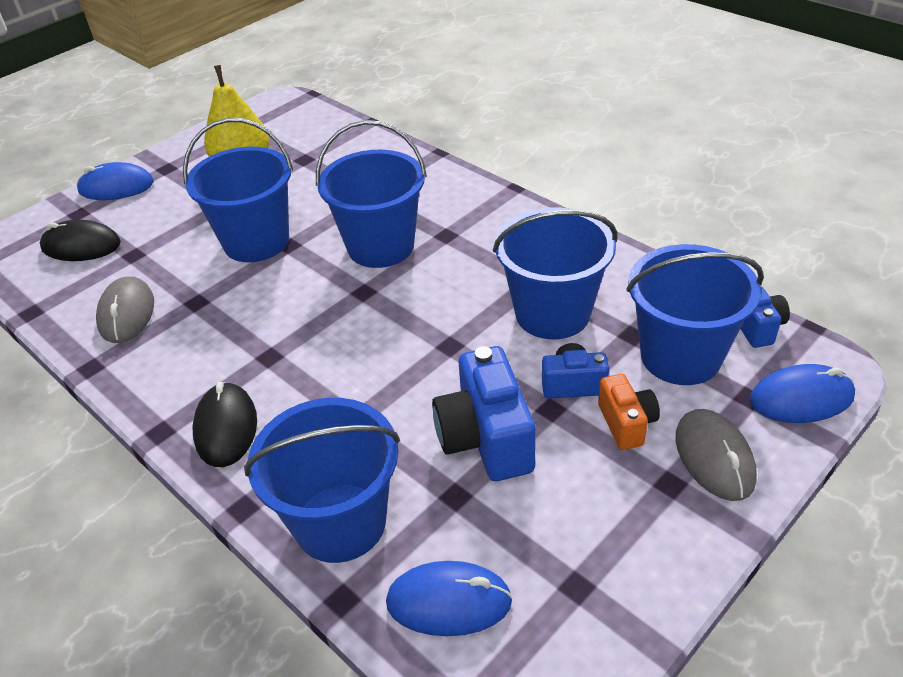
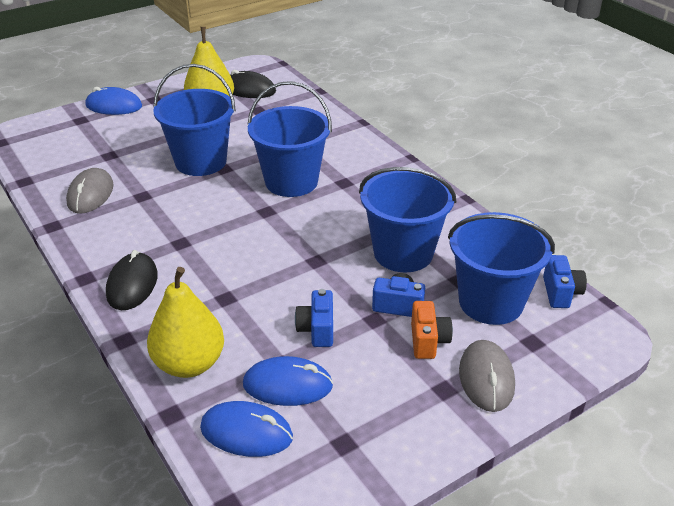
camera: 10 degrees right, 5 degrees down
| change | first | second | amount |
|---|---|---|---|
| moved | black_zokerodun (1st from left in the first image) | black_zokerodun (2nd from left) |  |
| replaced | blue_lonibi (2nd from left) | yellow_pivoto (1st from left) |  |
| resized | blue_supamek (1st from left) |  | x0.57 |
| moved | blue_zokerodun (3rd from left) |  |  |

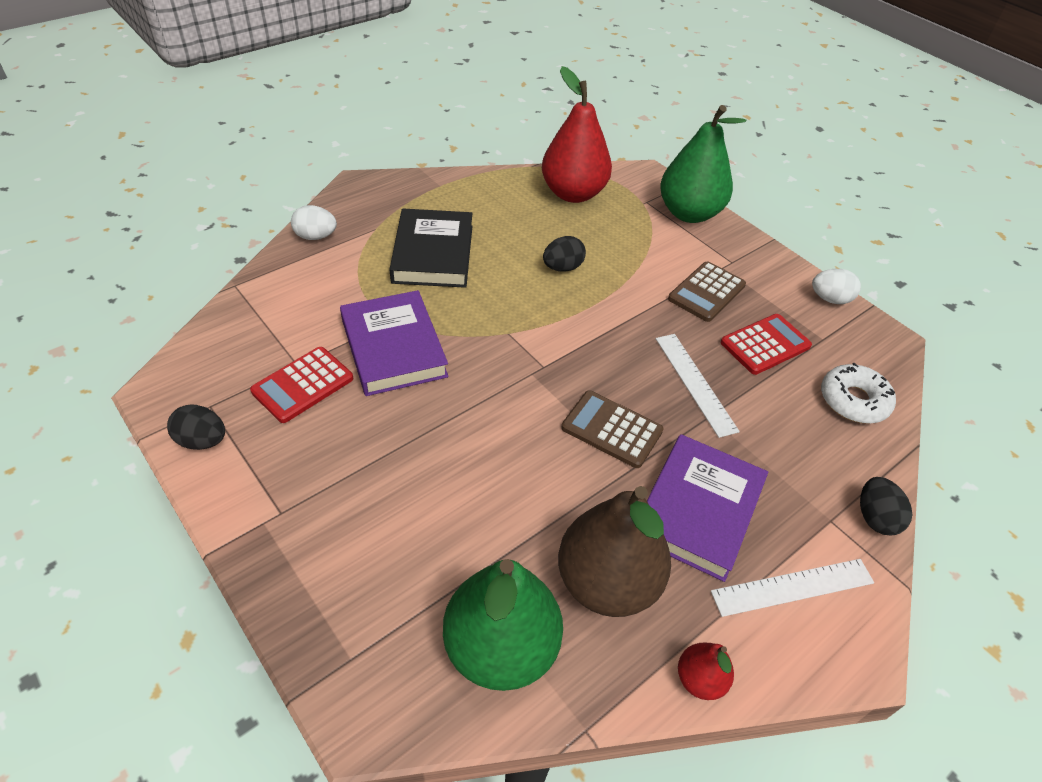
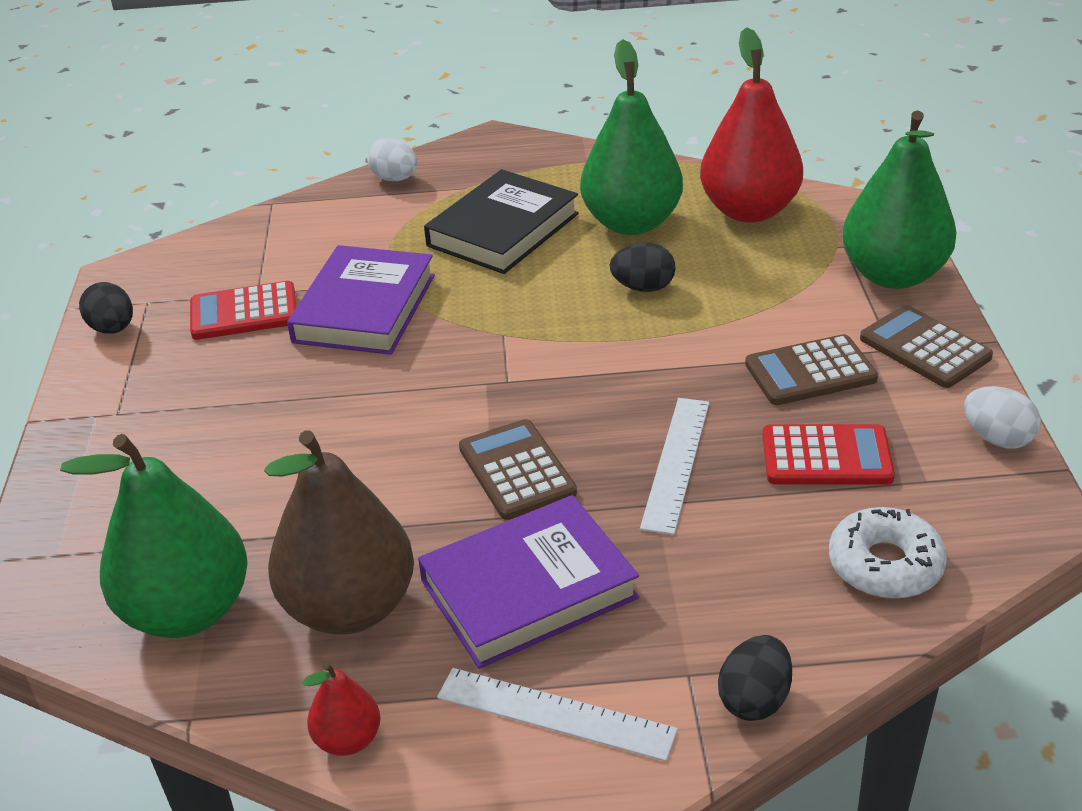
camera: 40 degrees right, 10 degrees down
| change | first | second | amount |
|---|---|---|---|
| added |  | green_pivoto (2nd from left) |  |
| added |  | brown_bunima (3rd from left) |  |

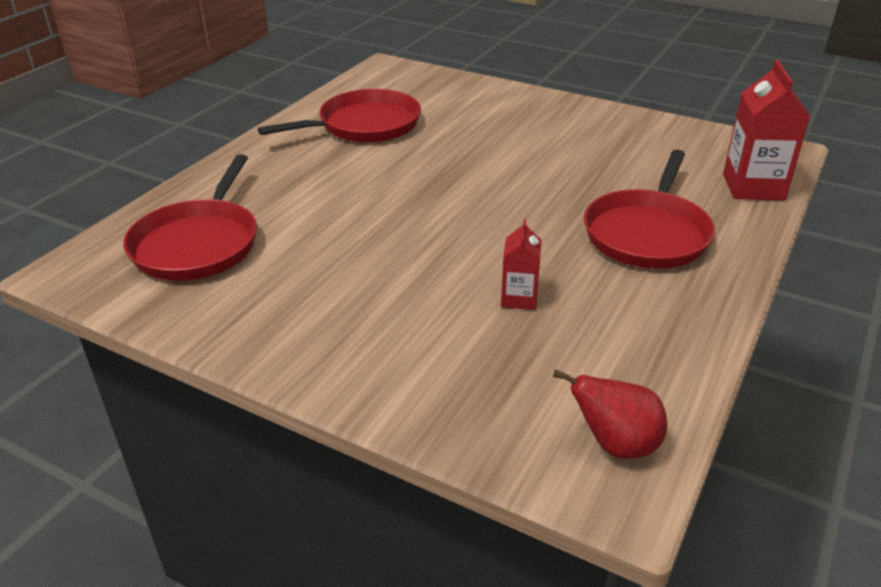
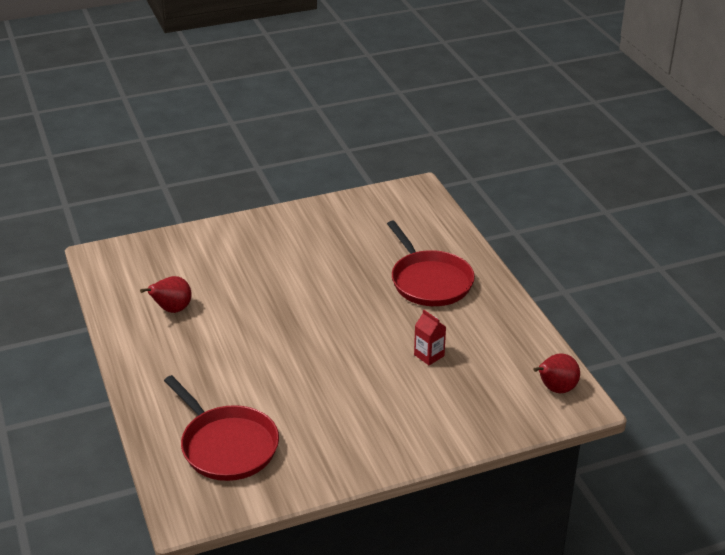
camera: 50 degrees left, 0 degrees up
| change | first | second | amount |
|---|---|---|---|
| replaced | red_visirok (2nd from left) | red_pivoto (1st from left) |  |
| removed | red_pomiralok (2nd from left) |  |  |

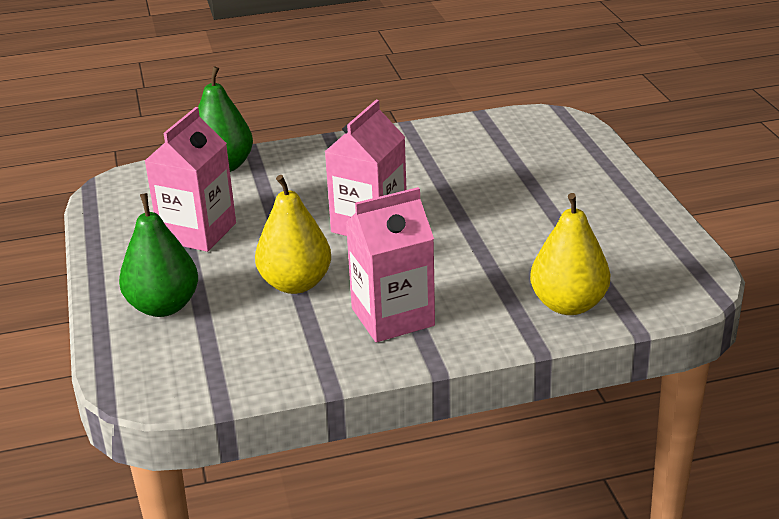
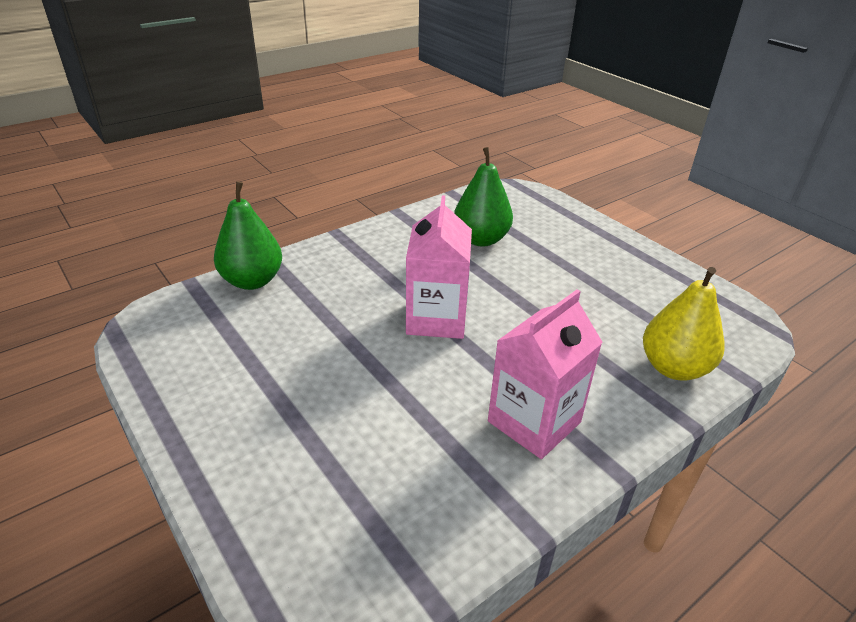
camera: 25 degrees left, 5 degrees up
| change | first | second | amount |
|---|---|---|---|
| moved | green_pivoto (1st from left in the first image) | green_pivoto (2nd from left) |  |
| removed | pink_pomiralok (1st from left) |  |  |
| removed | yellow_pivoto (1st from left) |  |  |

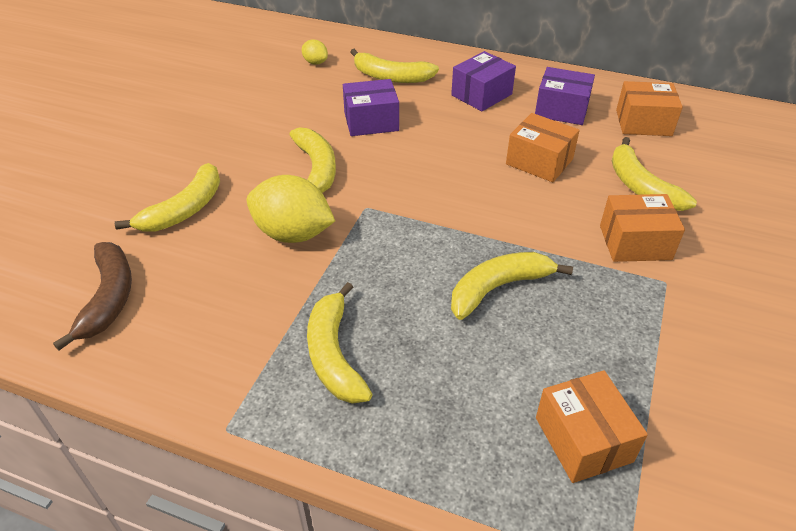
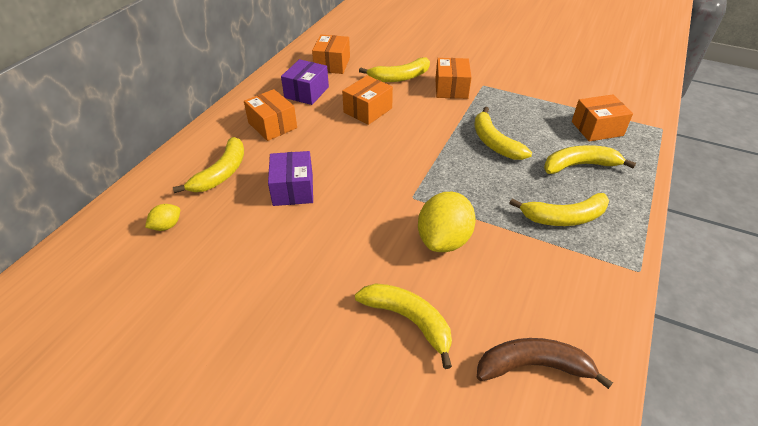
camera: 85 degrees left, 0 degrees up
| change | first | second | amount |
|---|---|---|---|
| moved | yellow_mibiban (2nd from left in the first image) | yellow_mibiban (6th from left) |  |
| recoloured | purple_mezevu (2nd from left) | orange_mezevu (1st from left) |  |

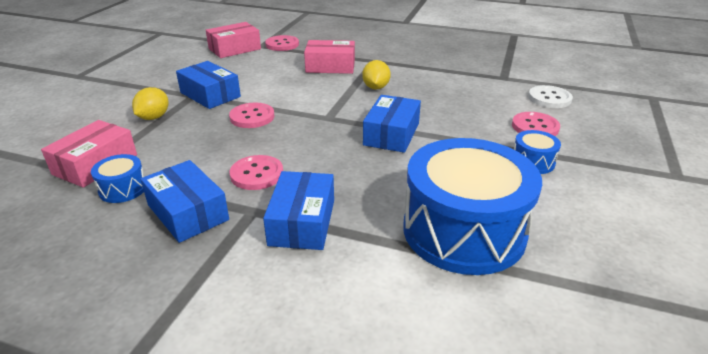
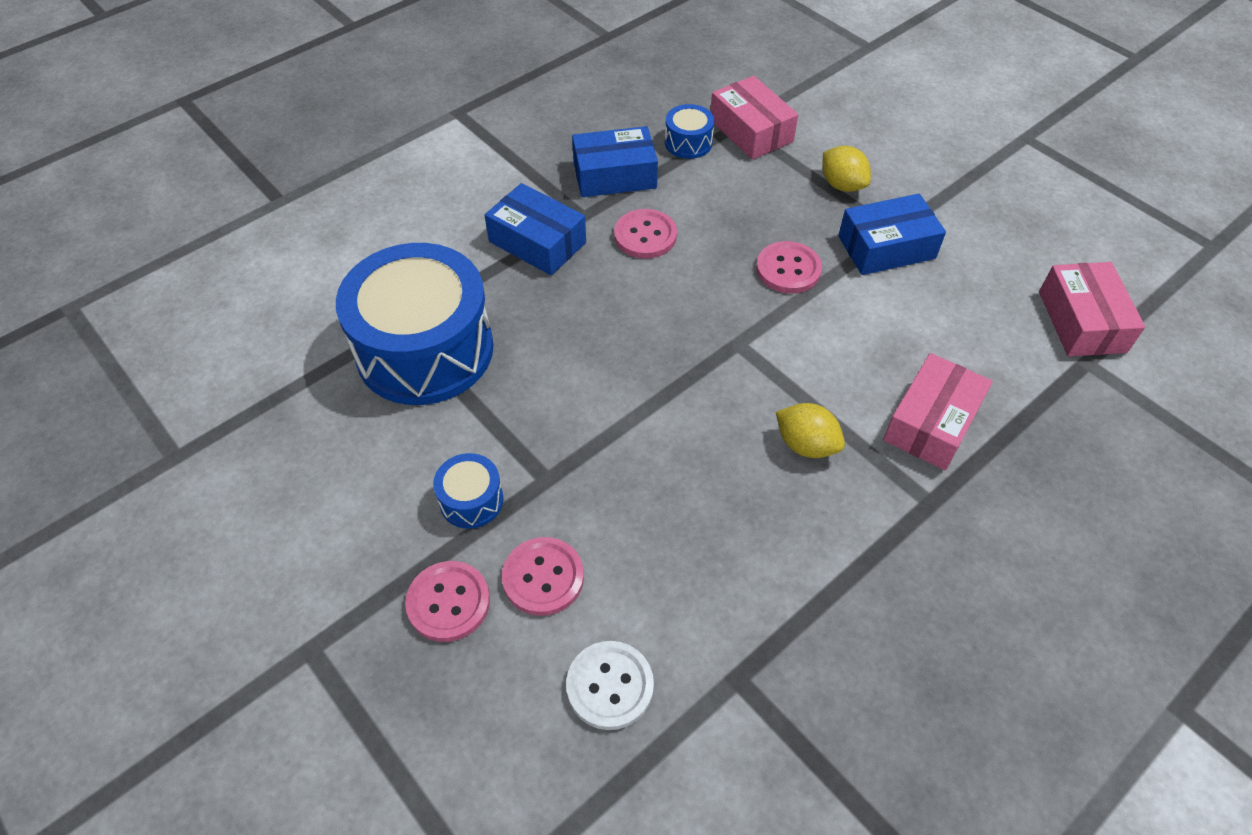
camera: 120 degrees right, 20 degrees up
| change | first | second | amount |
|---|---|---|---|
| moved | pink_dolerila (3rd from left in the first image) | pink_dolerila (1st from left) |  |
| removed | blue_mezevu (4th from left) |  |  |

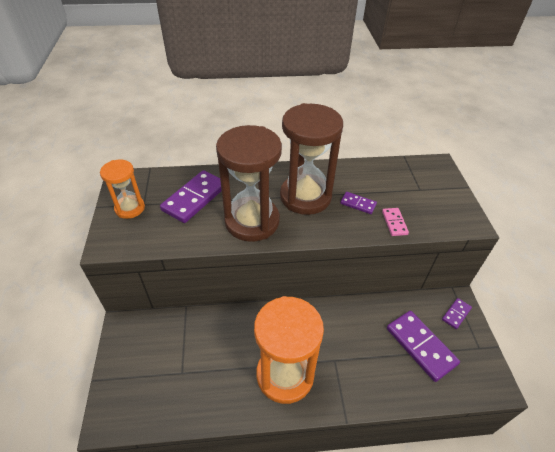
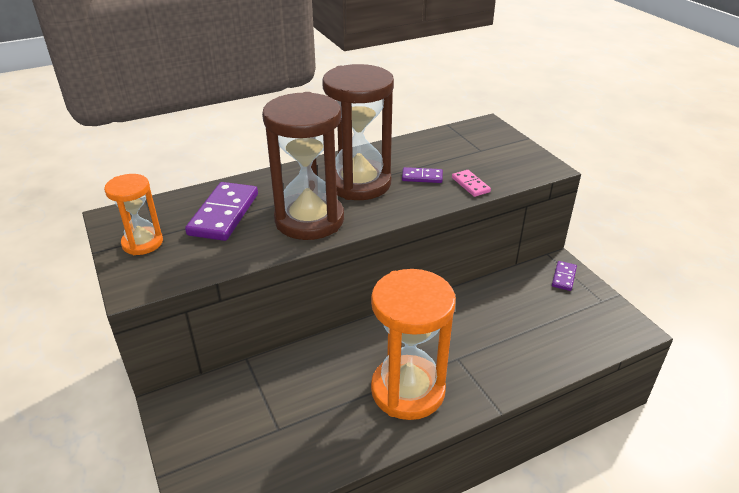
camera: 20 degrees left, 10 degrees down
| change | first | second | amount |
|---|---|---|---|
| removed | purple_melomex (3rd from left) |  |  |

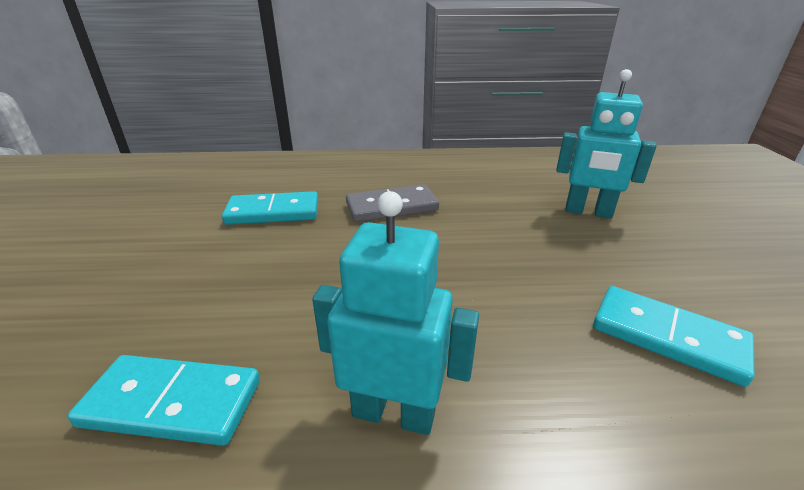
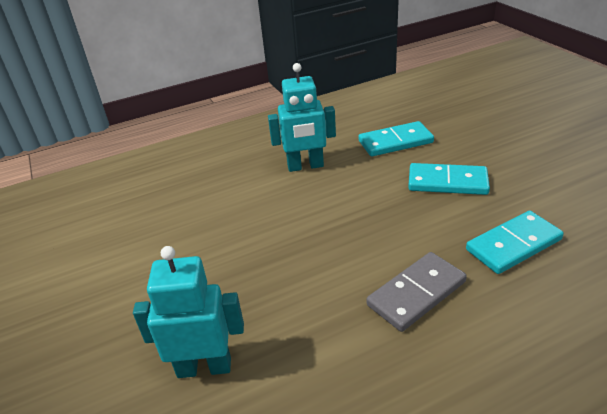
camera: 160 degrees right, 5 degrees up
| change | first | second | amount |
|---|---|---|---|
| moved | turquoise_melomex (3rd from left in the first image) | turquoise_melomex (2nd from left) |  |

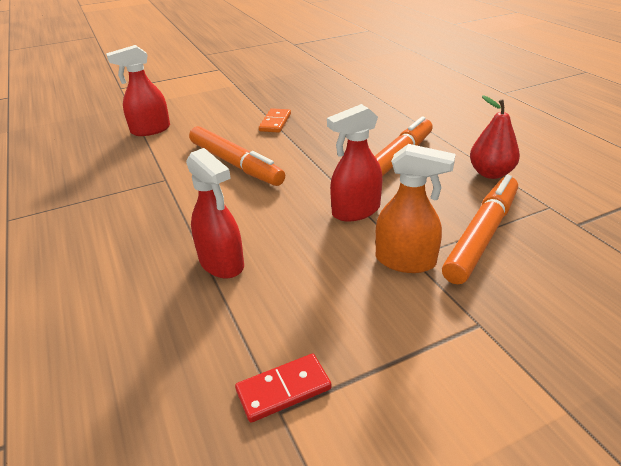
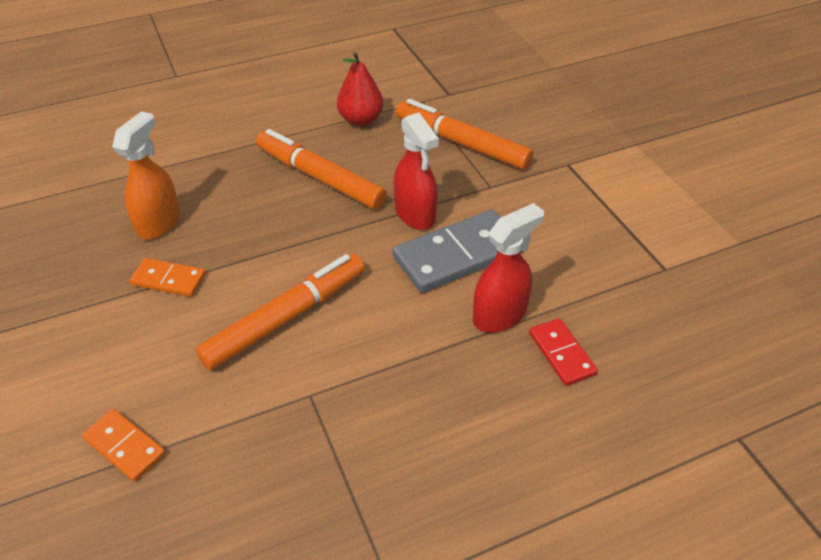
camera: 90 degrees left, 10 degrees up
| change | first | second | amount |
|---|---|---|---|
| replaced | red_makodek (1st from left) | orange_melomex (1st from left) |  |
| moved | red_melomex |  |  |
| moved | orange_makodek |  |  |
| added |  | grey_melomex |  |

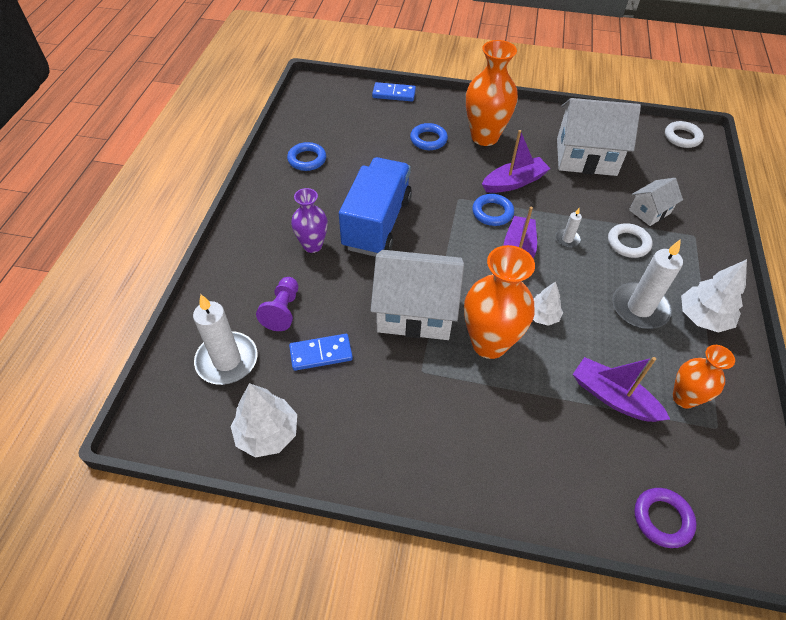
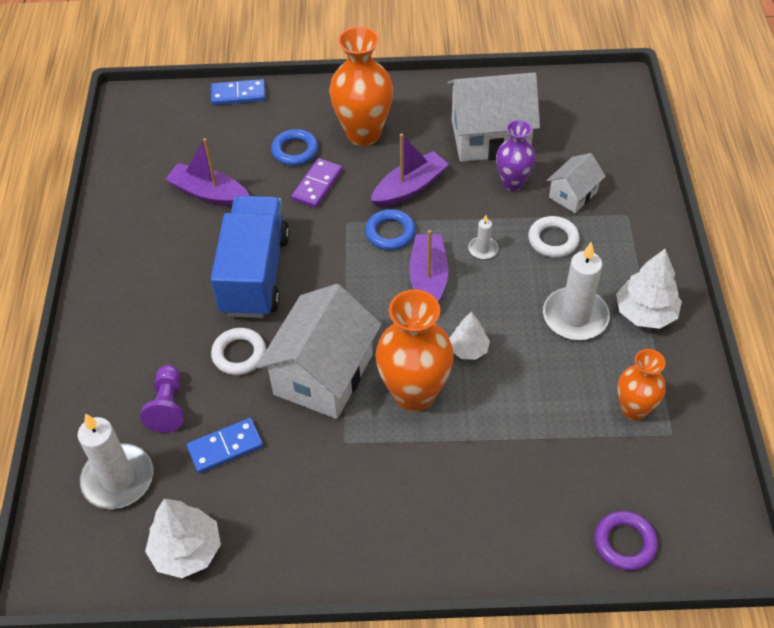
camera: 10 degrees left, 0 degrees up
| change | first | second | amount |
|---|---|---|---|
| removed | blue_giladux (1st from left) |  |  |
| moved | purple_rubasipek |  |  |
| turned | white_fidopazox (1st from left) |  | 60 degrees counterclockwise |
| moved | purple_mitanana (3rd from left in the first image) | purple_mitanana (1st from left) |  |
| moved | white_giladux (2nd from left in the first image) | white_giladux (1st from left) |  |
| added |  | purple_melomex |  |

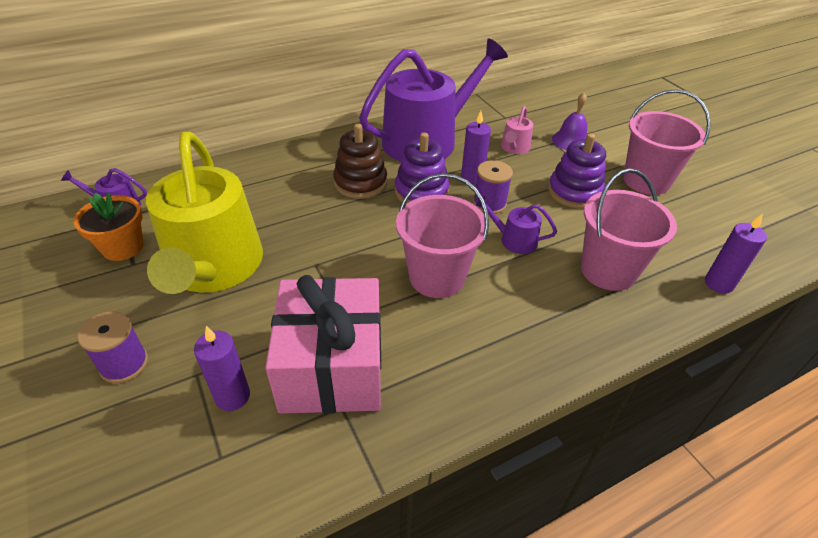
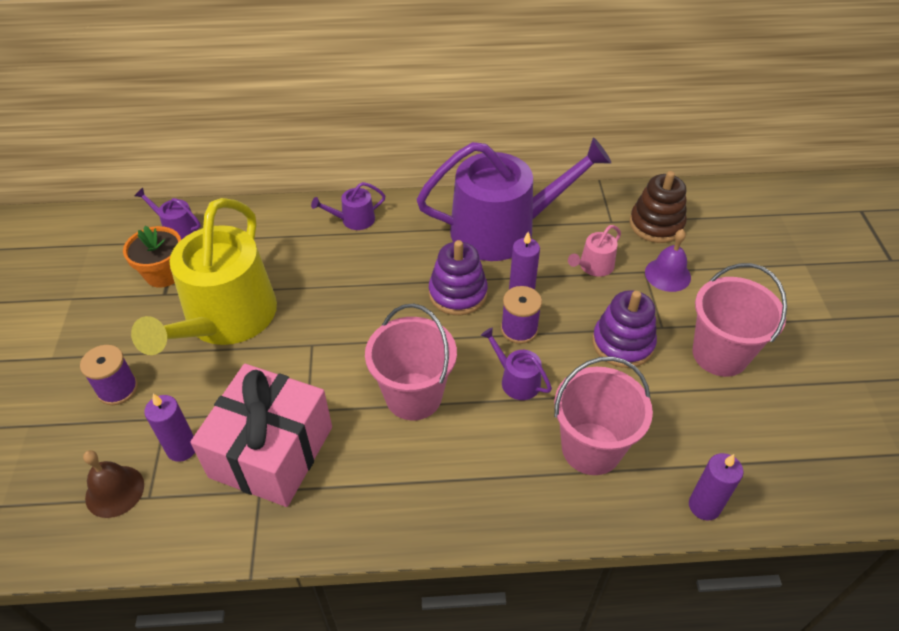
camera: 25 degrees right, 5 degrees up
| change | first | second | amount |
|---|---|---|---|
| moved | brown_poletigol |  |  |
| added |  | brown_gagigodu |  |
| added |  | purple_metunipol (2nd from left) |  |

